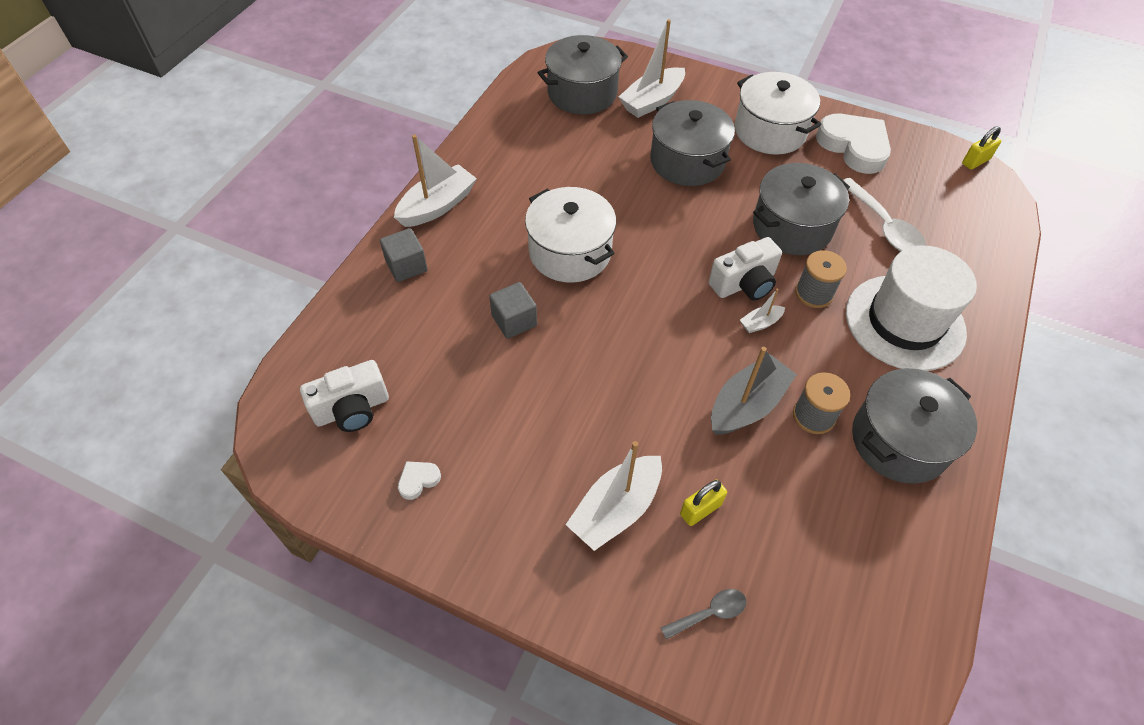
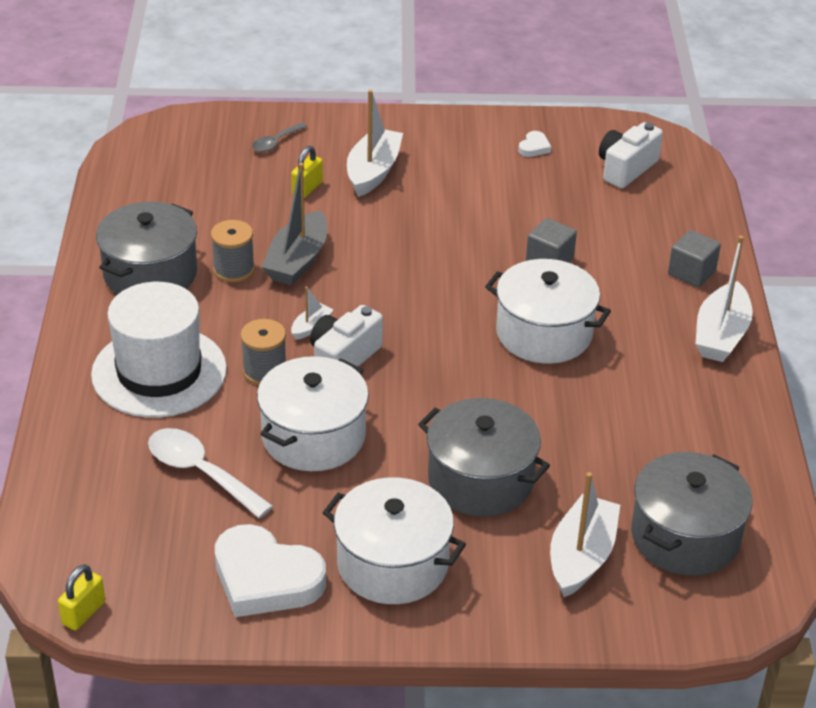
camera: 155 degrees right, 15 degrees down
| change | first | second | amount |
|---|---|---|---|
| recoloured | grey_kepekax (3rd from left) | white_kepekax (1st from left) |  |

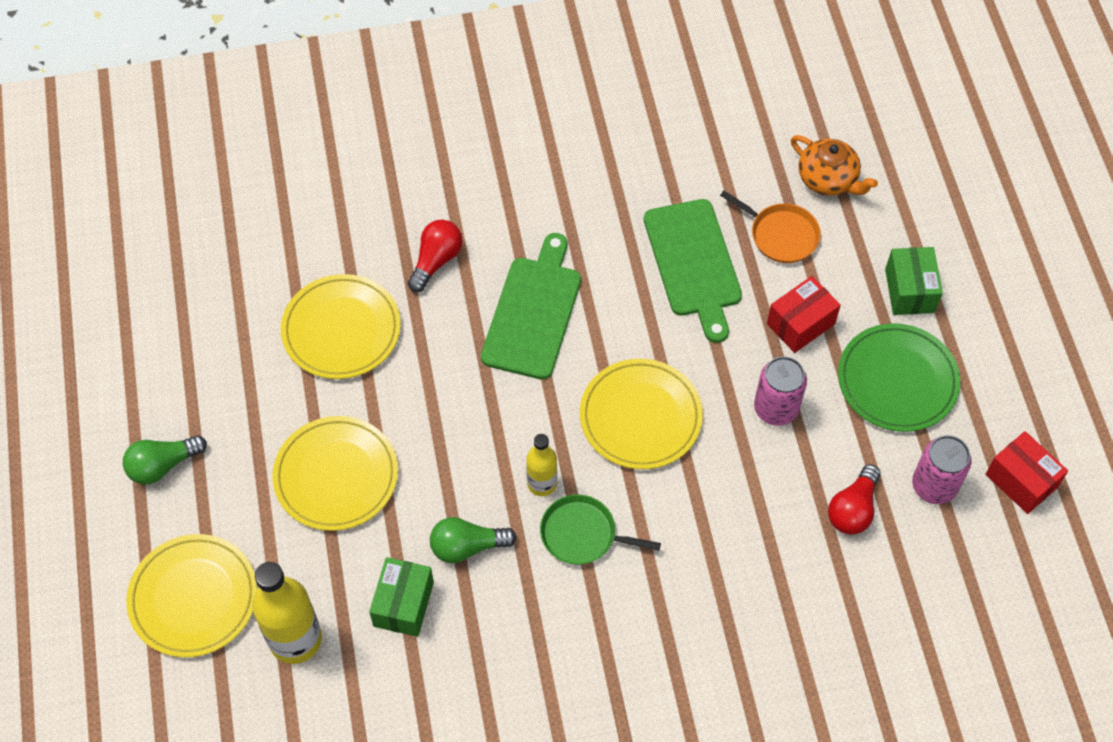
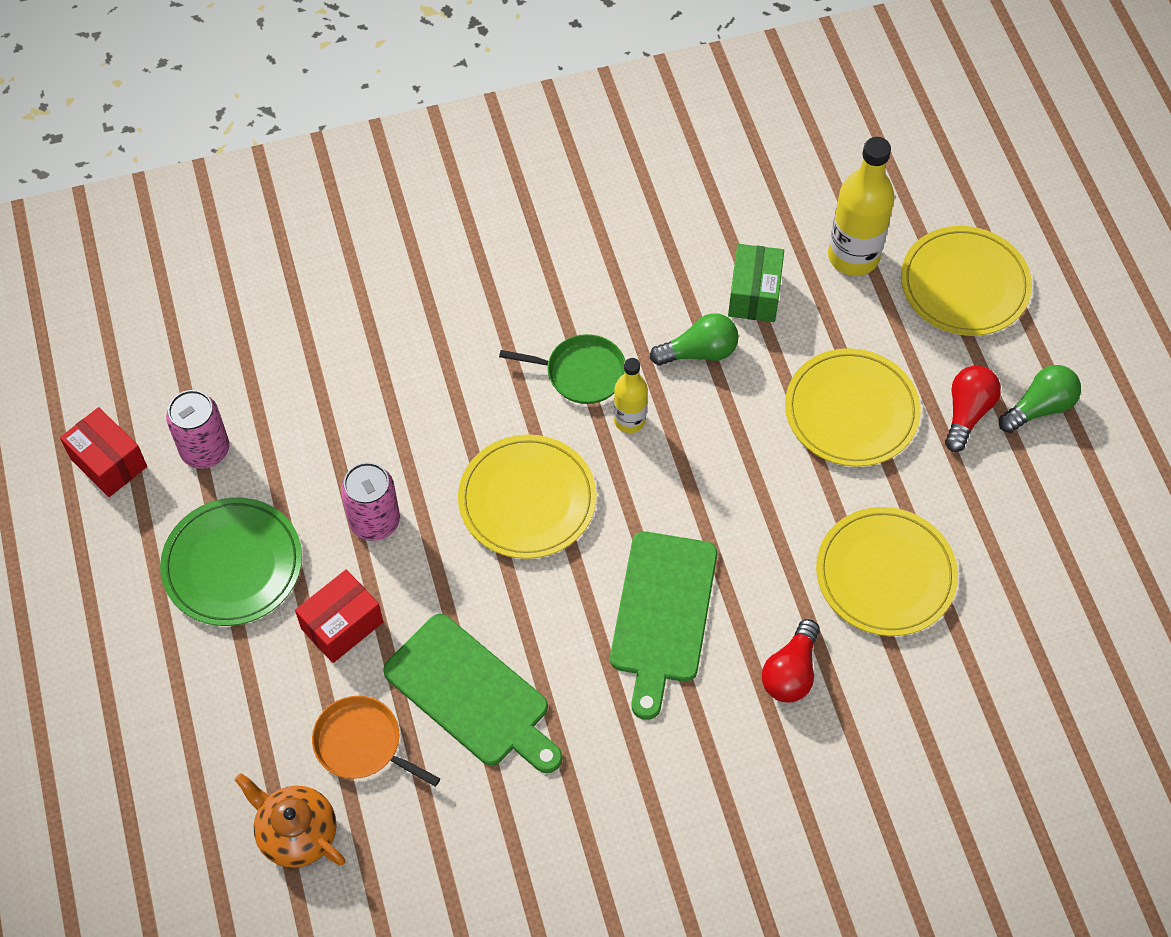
camera: 175 degrees right, 0 degrees up
| change | first | second | amount |
|---|---|---|---|
| turned | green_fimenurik (2nd from left in the first image) | green_fimenurik (1st from left) | 150 degrees clockwise |
| moved | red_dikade (2nd from left) |  |  |
| removed | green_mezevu (2nd from left) |  |  |

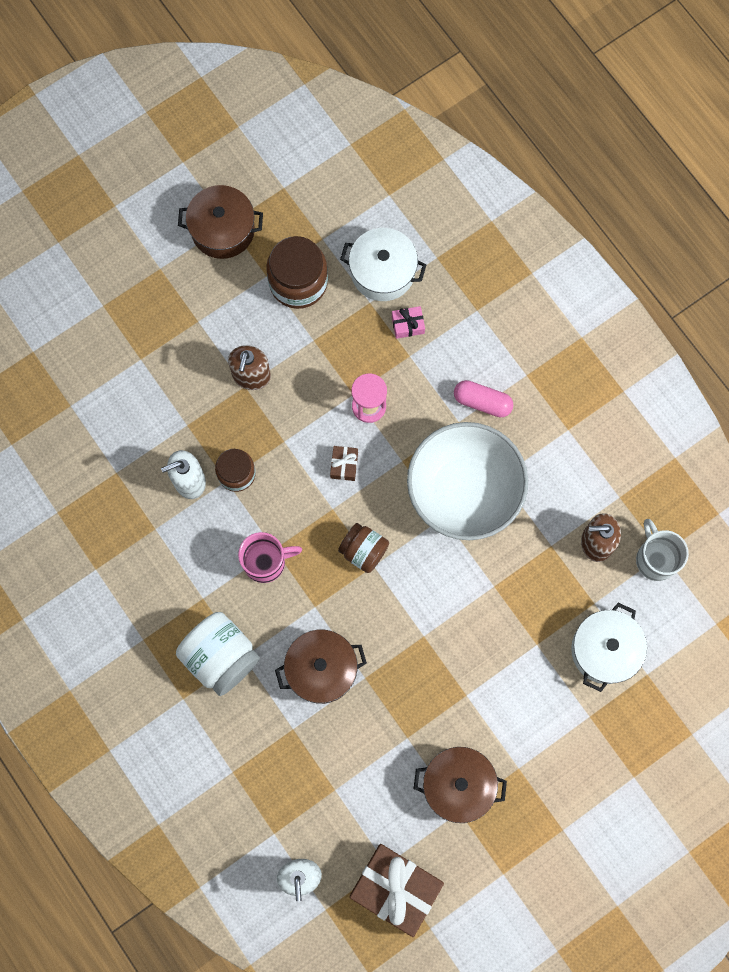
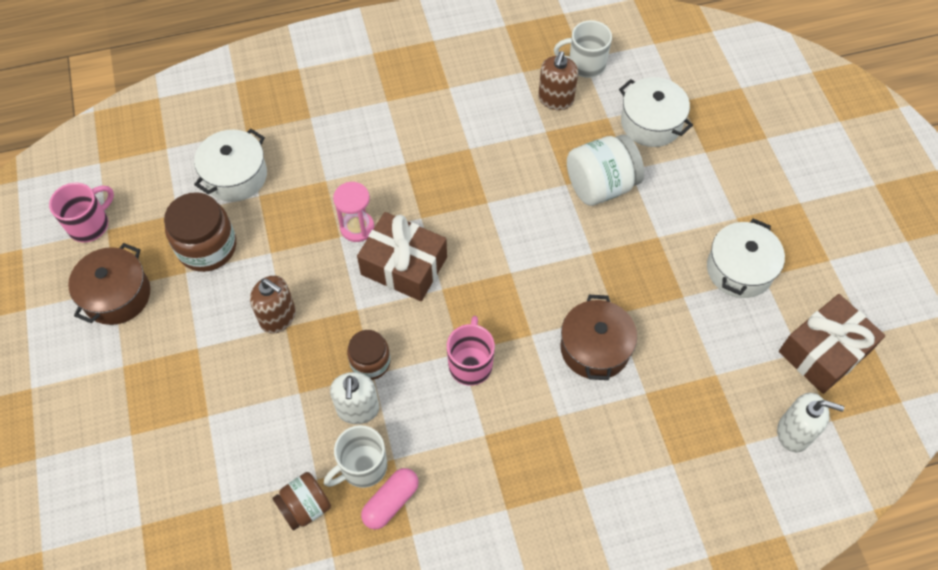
camera: 70 degrees left, 15 degrees down
| change | first | second | amount |
|---|---|---|---|
| moved | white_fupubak |  |  |
| resized | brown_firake (1st from left) |  | x2.29 |
| moved | brown_fupubak (3rd from left in the first image) | brown_fupubak (2nd from left) |  |
| removed | pink_firake |  |  |
| removed | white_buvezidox |  |  |
| recoloured | brown_kepekax (3rd from left) | white_kepekax (3rd from left) |  |
| moved | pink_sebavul |  |  |
| added |  | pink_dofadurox (1st from left) |  |
| added |  | white_dofadurox (1st from left) |  |

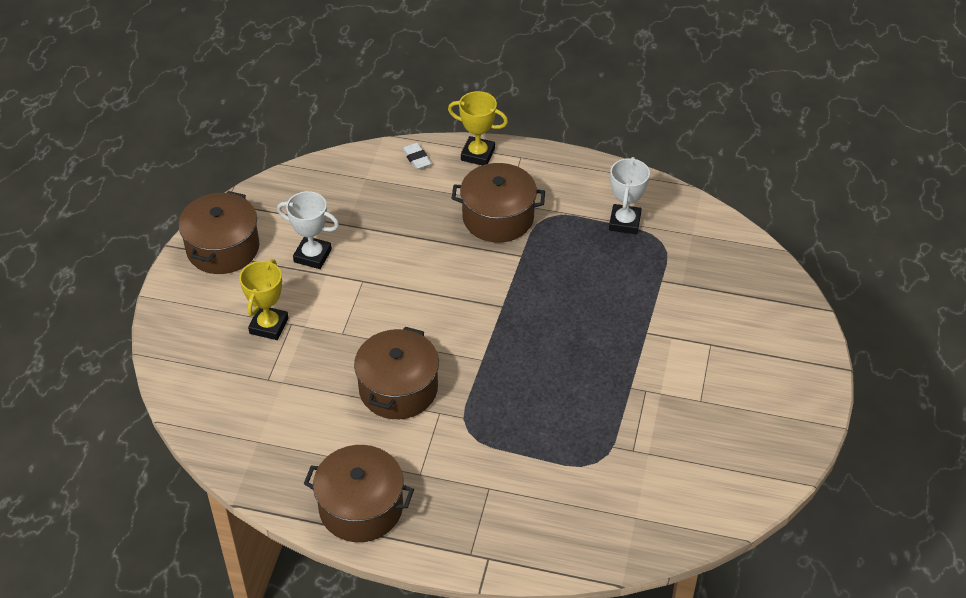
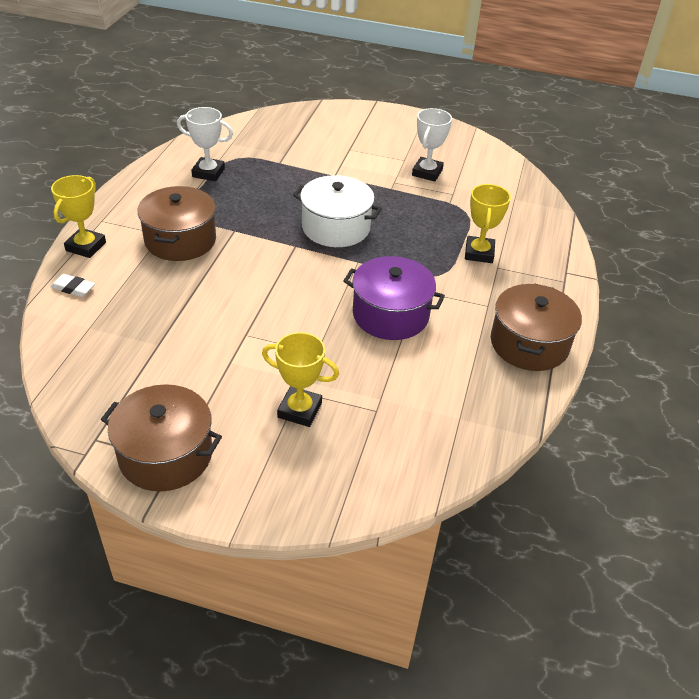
camera: 90 degrees left, 5 degrees down
| change | first | second | amount |
|---|---|---|---|
| moved | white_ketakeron (1st from left in the first image) | white_ketakeron (2nd from left) |  |
| recoloured | brown_kepekax (3rd from left) | purple_kepekax |  |
| turned | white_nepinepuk |  | 45 degrees clockwise |
| added |  | white_kepekax |  |
| added |  | yellow_ketakeron (3rd from left) |  |

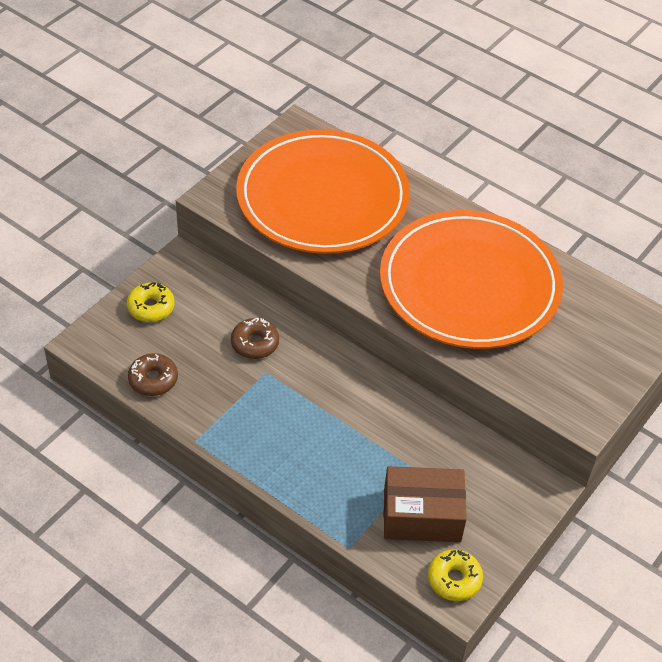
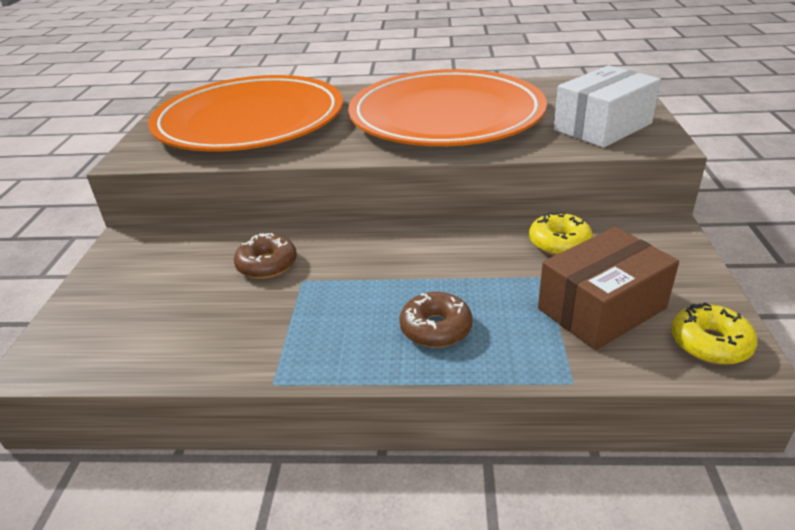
camera: 30 degrees left, 15 degrees down
| change | first | second | amount |
|---|---|---|---|
| moved | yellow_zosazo (1st from left) |  |  |
| moved | brown_zosazo (1st from left in the first image) | brown_zosazo (2nd from left) |  |
| added |  | white_mezevu |  |

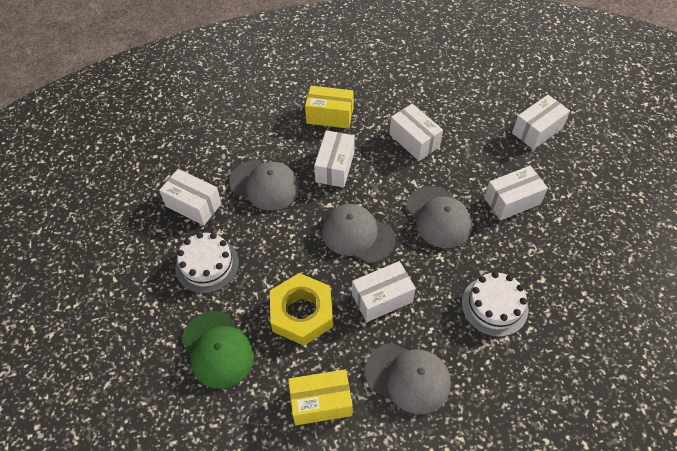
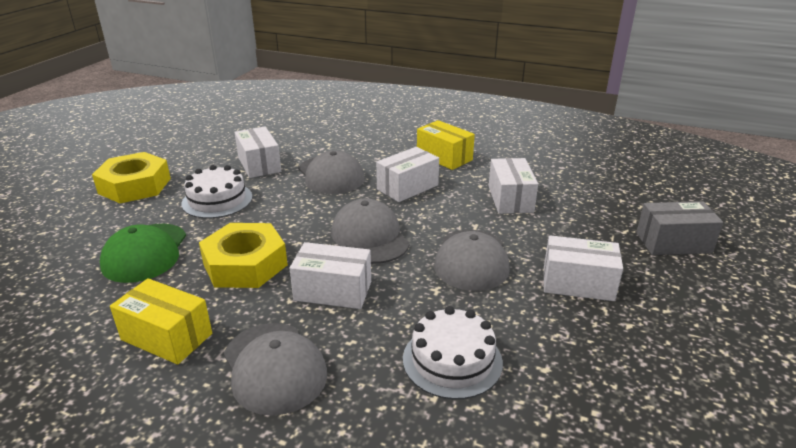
camera: 35 degrees right, 25 degrees down
| change | first | second | amount |
|---|---|---|---|
| recoloured | white_mezevu (6th from left) | grey_mezevu |  |
| added |  | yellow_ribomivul (1st from left) |  |

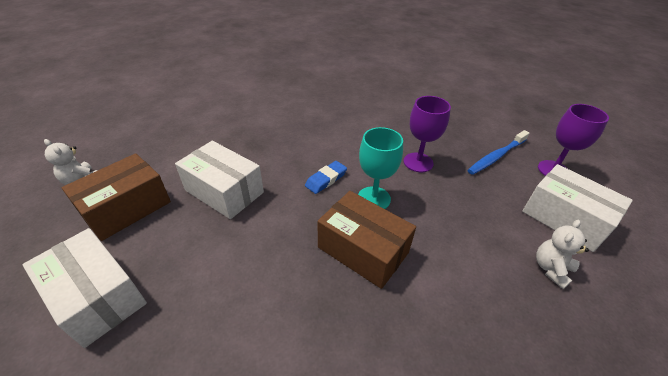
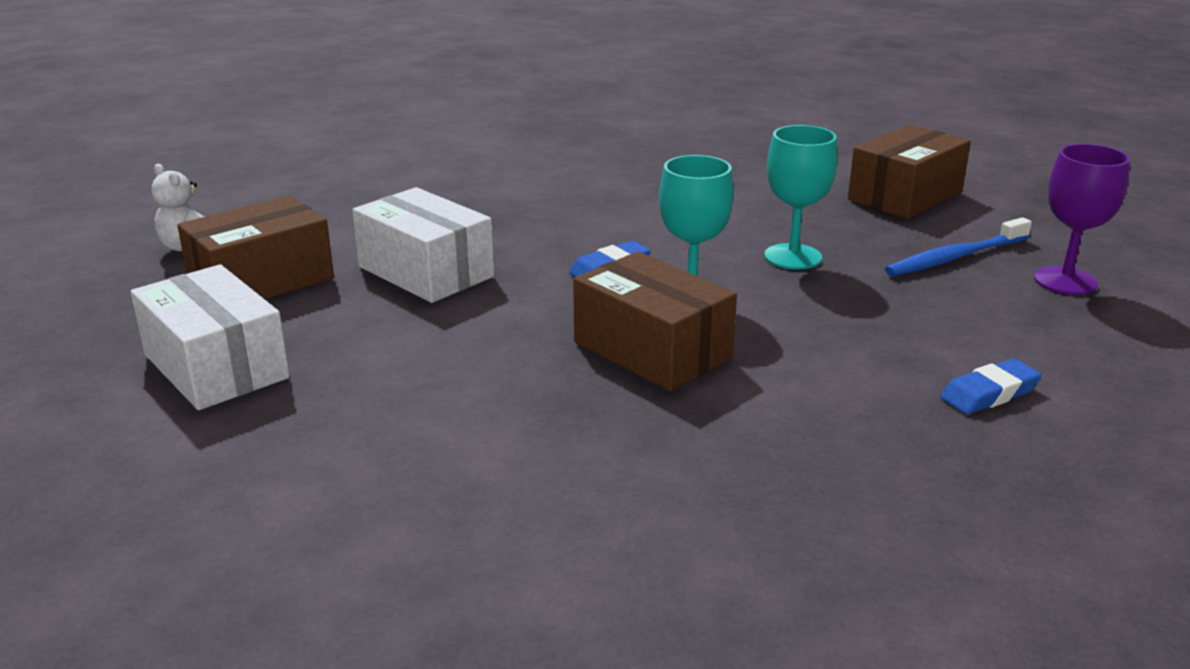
camera: 10 degrees right, 15 degrees down
| change | first | second | amount |
|---|---|---|---|
| recoloured | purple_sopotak (1st from left) | turquoise_sopotak (2nd from left) |  |
| removed | white_mezevu (3rd from left) |  |  |
| replaced | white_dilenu (2nd from left) | blue_nepinepuk (2nd from left) |  |
| added |  | brown_mezevu (3rd from left) |  |

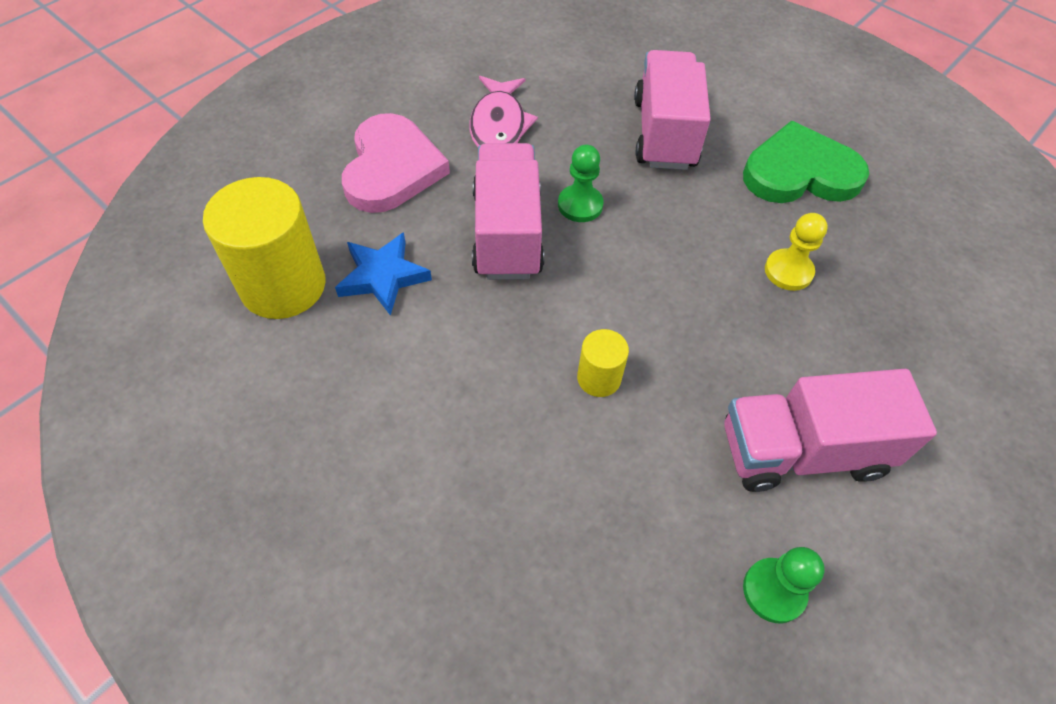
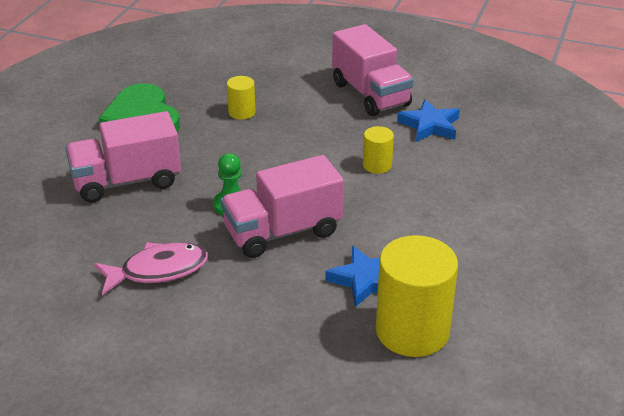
camera: 110 degrees left, 20 degrees down
| change | first | second | amount |
|---|---|---|---|
| removed | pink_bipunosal |  |  |
| removed | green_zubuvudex (2nd from left) |  |  |
| replaced | yellow_zubuvudex | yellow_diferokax (1st from left) |  |
| added |  | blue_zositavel (2nd from left) |  |

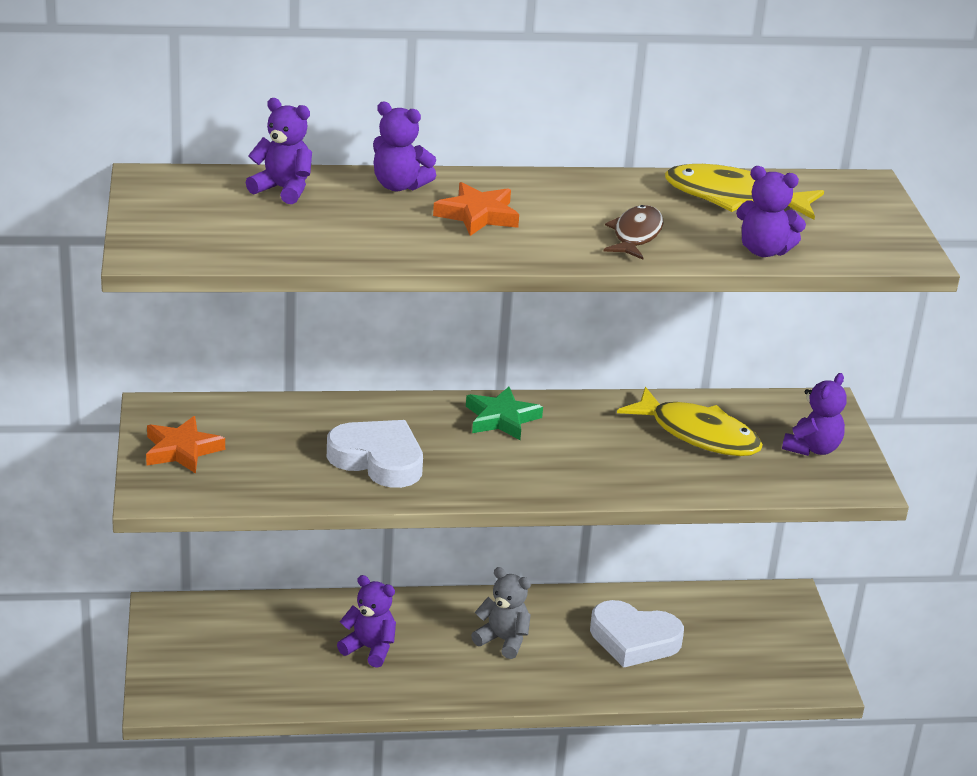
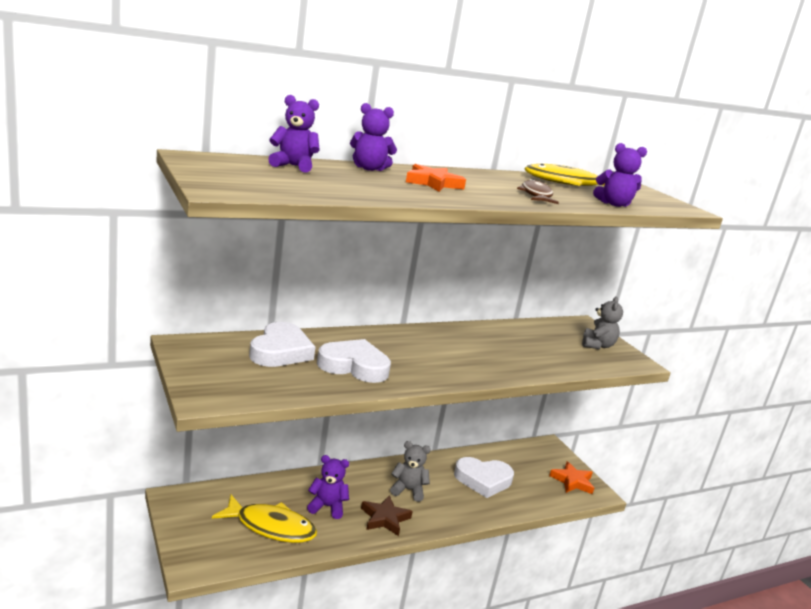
camera: 20 degrees left, 10 degrees down
| change | first | second | amount |
|---|---|---|---|
| moved | orange_zositavel (1st from left in the first image) | orange_zositavel (2nd from left) |  |
| removed | green_zositavel |  |  |
| moved | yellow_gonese (1st from left) |  |  |
| recoloured | purple_dilenu (5th from left) | grey_dilenu (2nd from left) |  |
| added |  | white_bipunosal (1st from left) |  |
| added |  | brown_zositavel |  |

